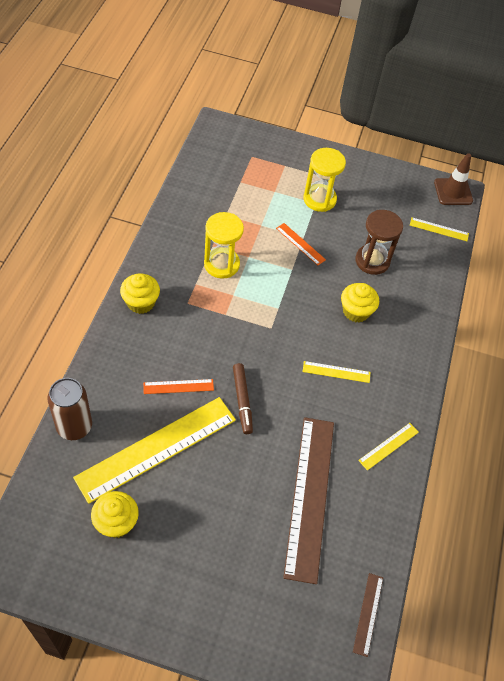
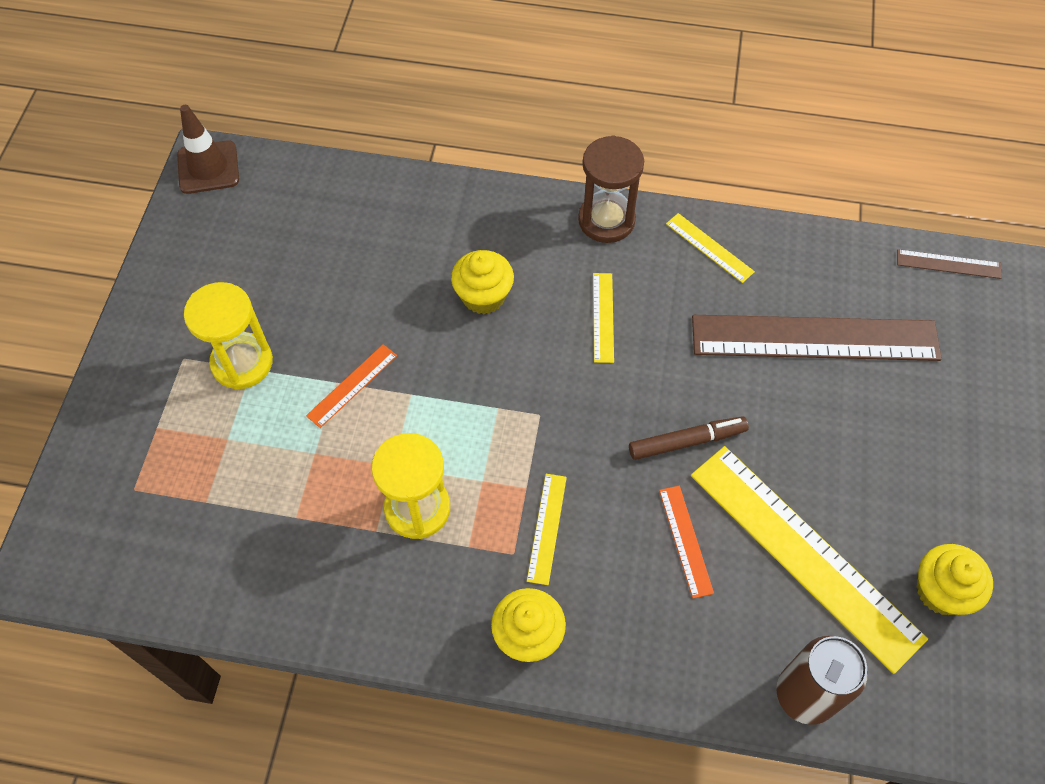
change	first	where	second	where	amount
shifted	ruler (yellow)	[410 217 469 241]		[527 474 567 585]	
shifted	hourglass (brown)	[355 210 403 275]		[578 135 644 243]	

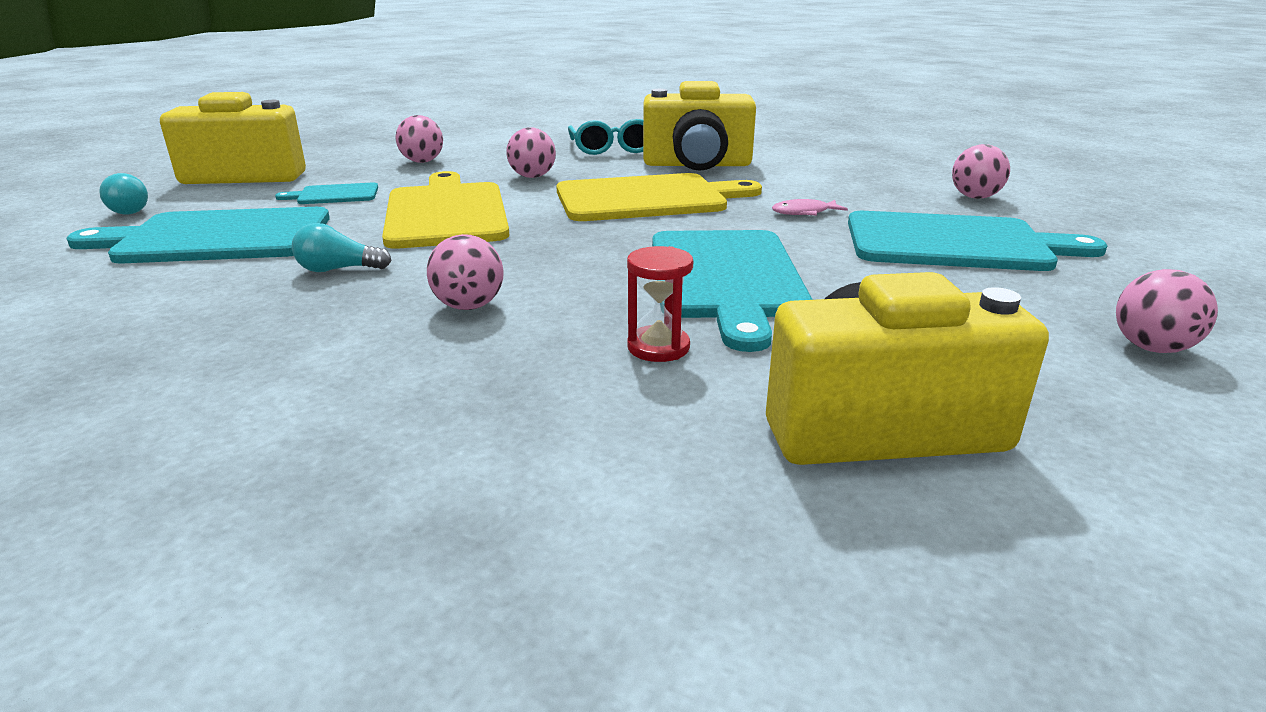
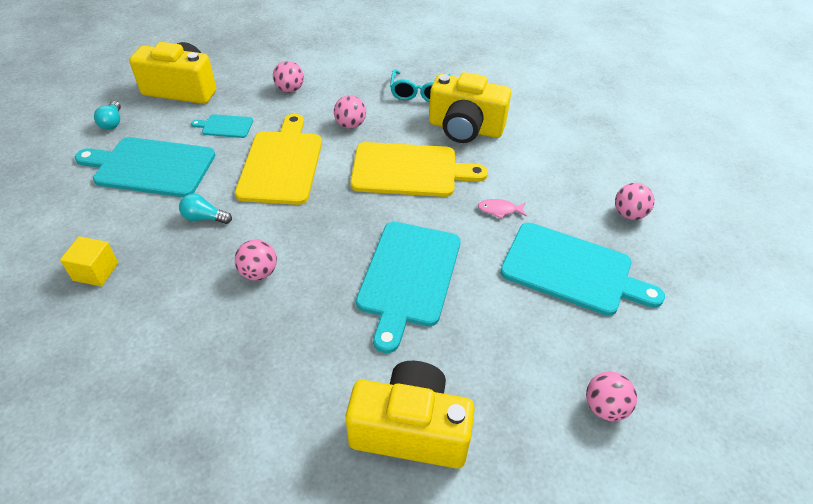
change	first	where	second	where	amount
new			cube (yellow)	[60 236 118 286]	
gone	hourglass (red)	[627 246 693 362]			

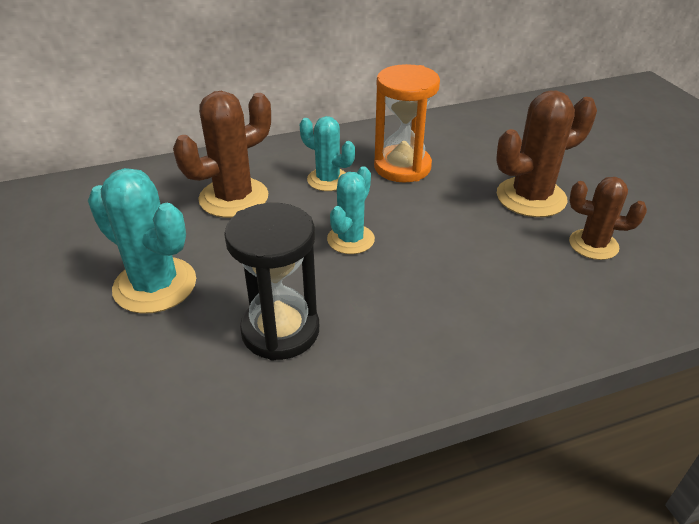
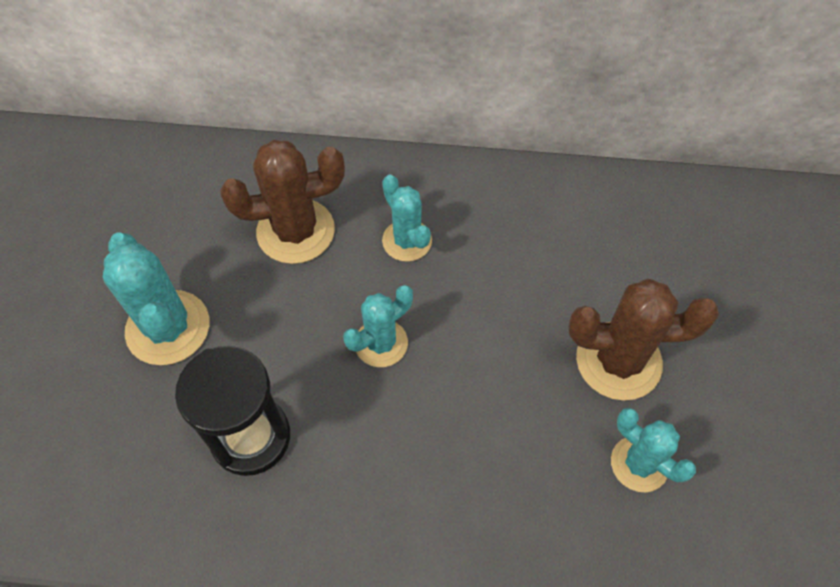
change	first	where	second	where	amount
repainted	cactus (brown)	[569 177 647 260]	cactus (turquoise)	[611 408 696 492]	
gone	hourglass (orange)	[374 64 440 182]			

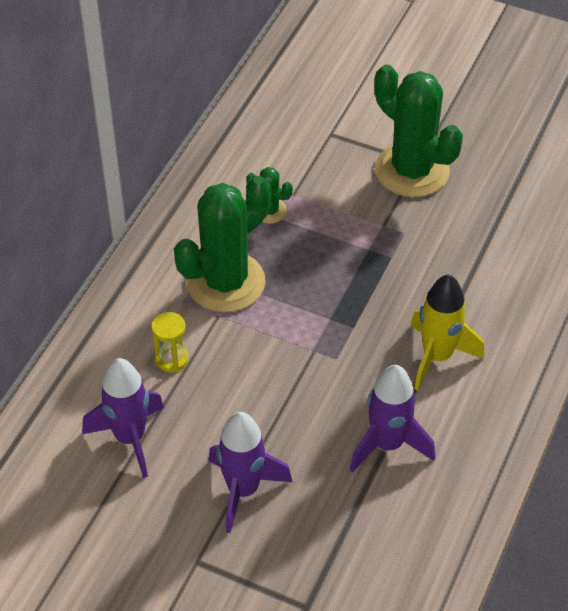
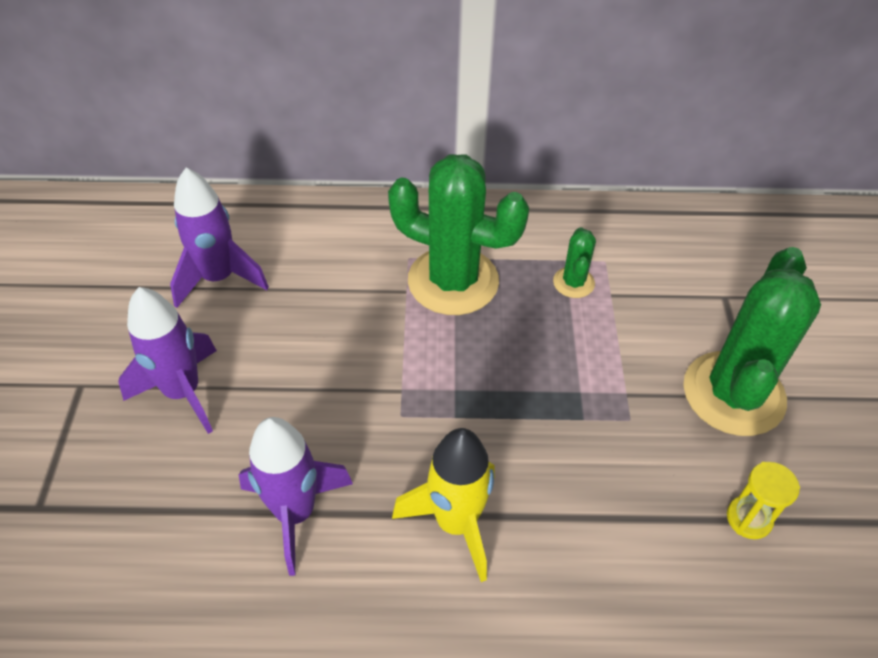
change	first	where	second	where	amount
shifted	hourglass (yellow)	[151 312 188 372]		[727 462 800 539]	

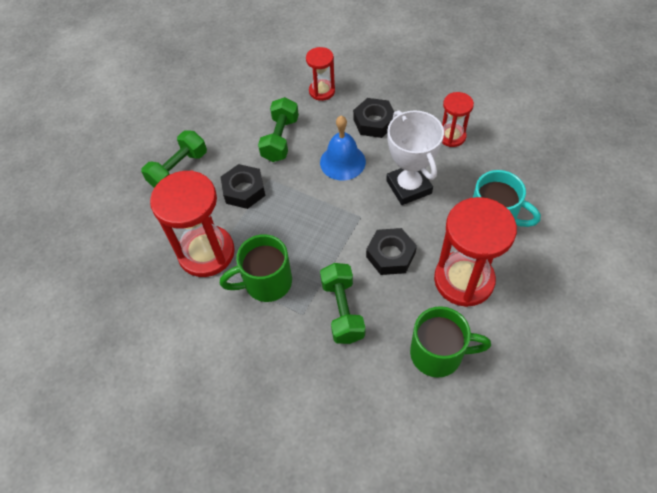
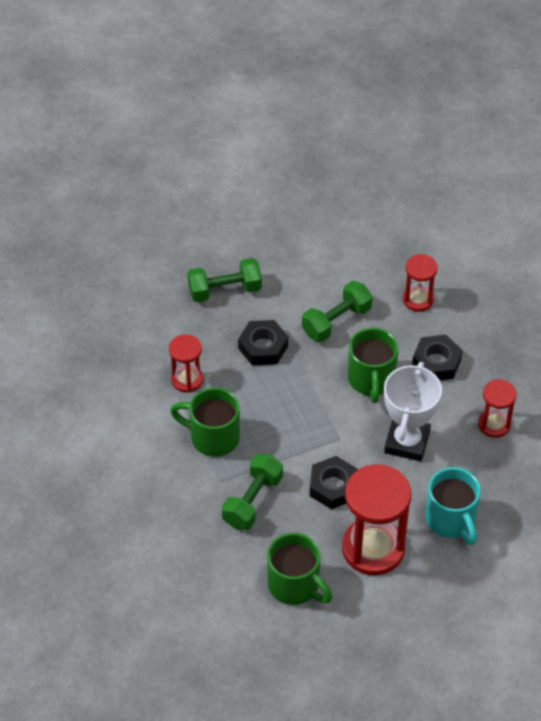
change	first	where	second	where	amount
scaled	hourglass (red)	[150 170 235 277]		[169 334 203 393]	x0.54
swapped	bell (blue)	[320 116 366 180]	mug (green)	[348 328 398 403]	

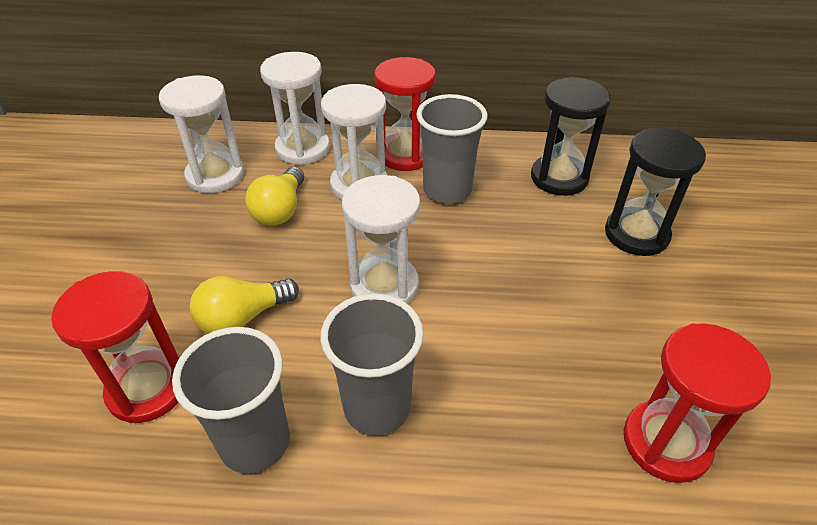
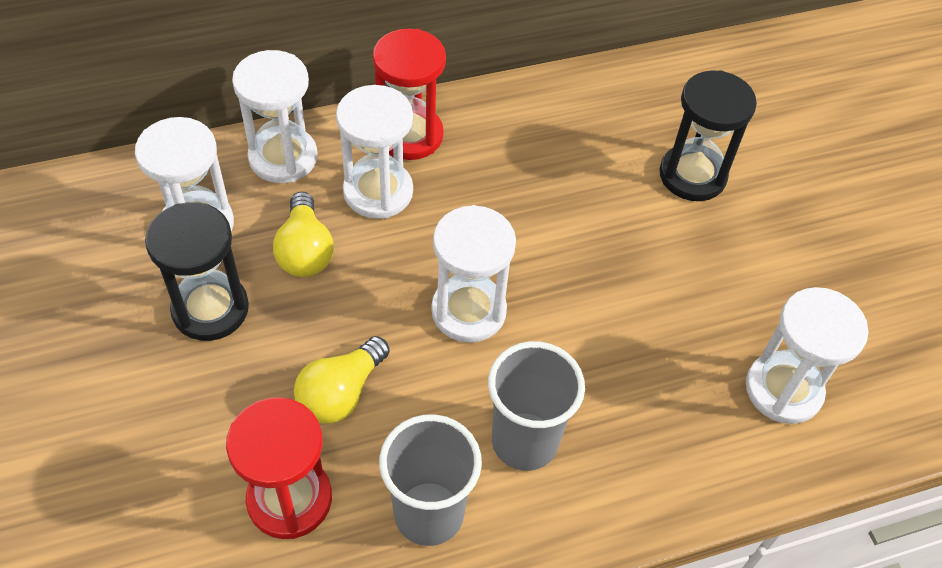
change	first	where	second	where	amount
shifted	hourglass (black)	[531 77 611 196]		[145 202 249 341]	
repainted	hourglass (red)	[624 323 771 483]	hourglass (white)	[746 287 868 424]	
gone	cup (grey)	[416 94 487 204]			

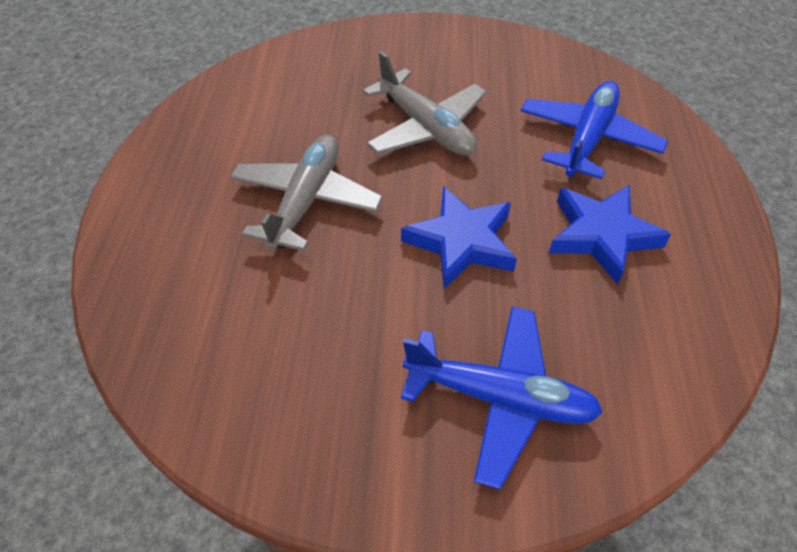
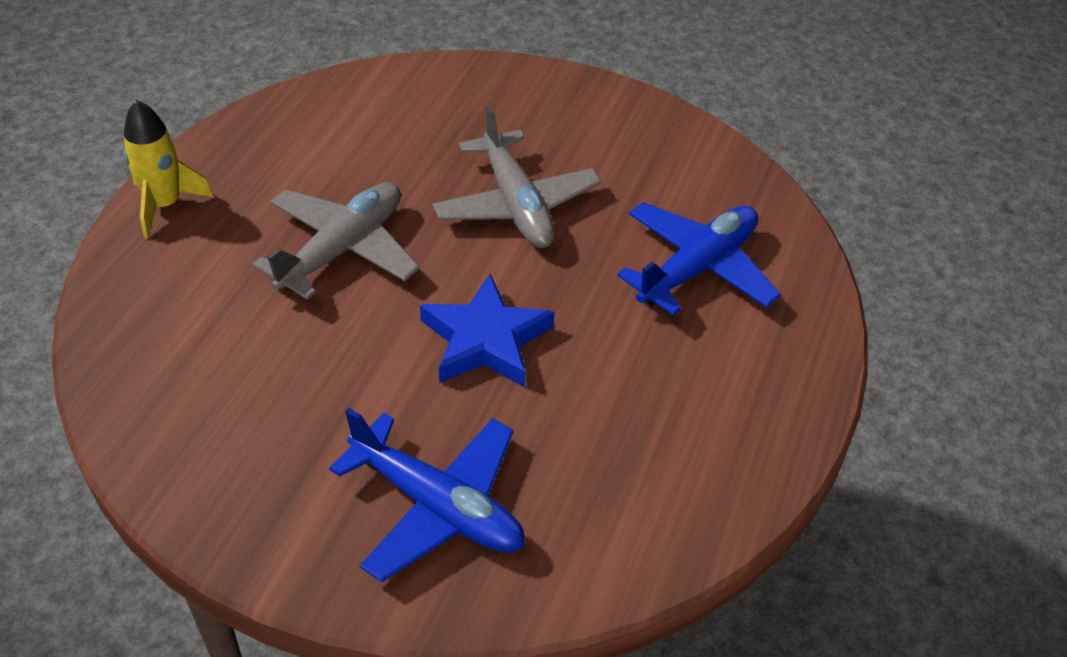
change	first	where	second	where	amount
new			rocket (yellow)	[123 100 213 238]	
gone	star (blue)	[549 185 671 285]			

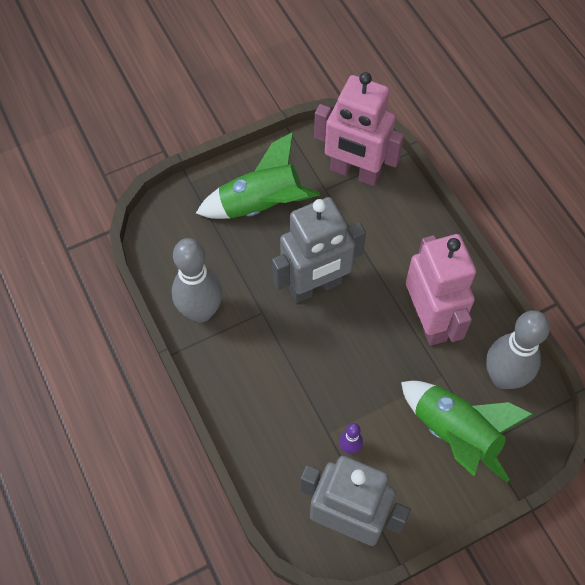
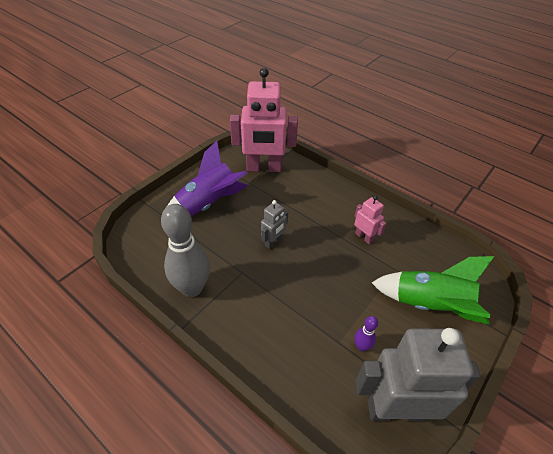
change	first	where	second	where	amount
repainted	rocket (green)	[196 132 320 219]	rocket (purple)	[167 141 248 216]	
scaled	robot (grey)	[272 197 366 303]		[261 200 288 249]	x0.47
scaled	robot (pink)	[406 234 476 346]		[354 196 386 244]	x0.47
gone	bowling pin (grey)	[486 310 550 389]			

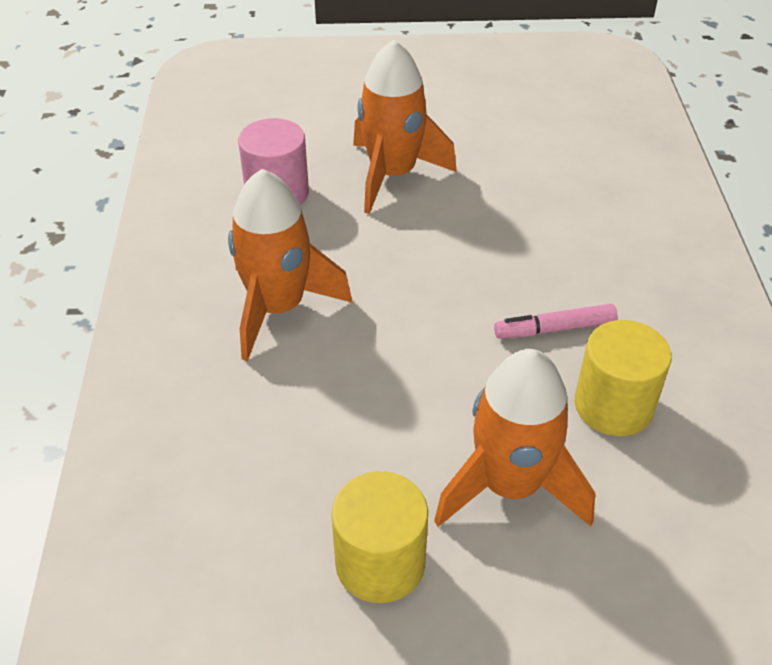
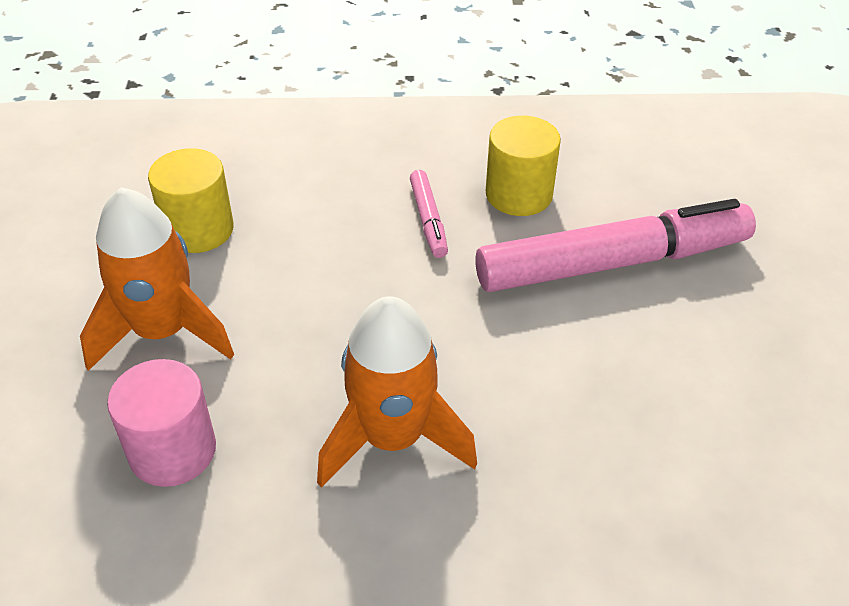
change	first	where	second	where	amount
shifted	cylinder (yellow)	[332 471 428 603]		[148 148 234 253]	
swapped	rocket (orange)	[434 349 595 527]	marker (pink)	[475 199 756 292]	

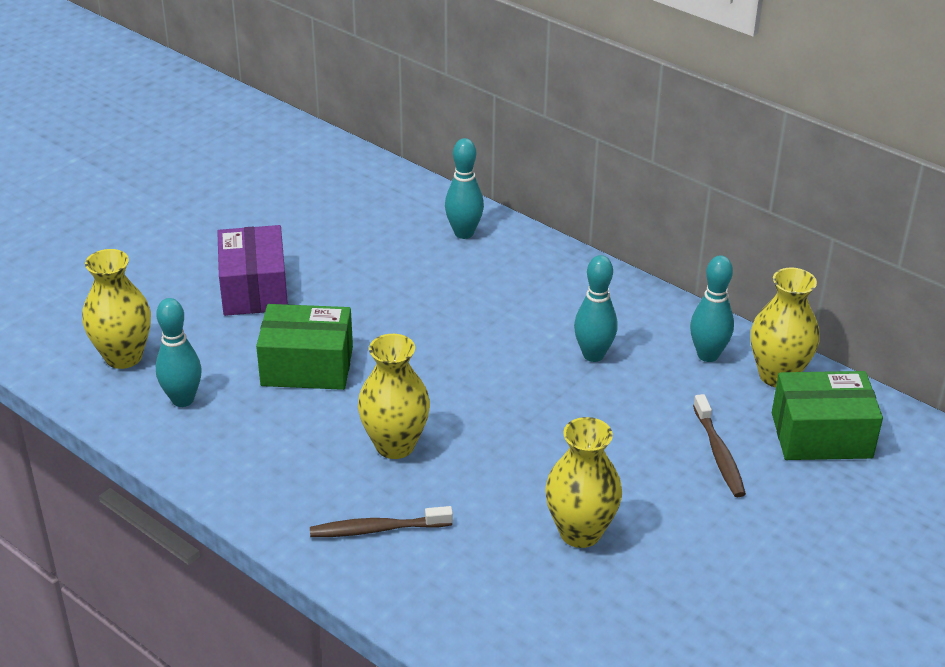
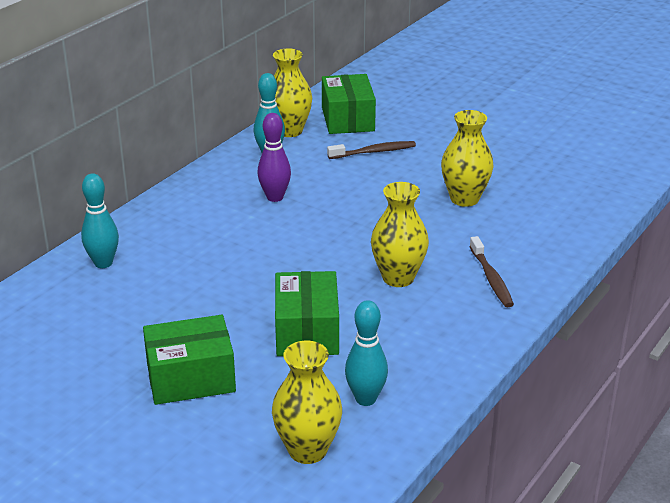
change	first	where	second	where	amount
repainted	box (purple)	[217 225 288 316]	box (green)	[143 315 236 405]	
repainted	bowling pin (turquoise)	[574 255 618 362]	bowling pin (purple)	[257 113 291 202]	

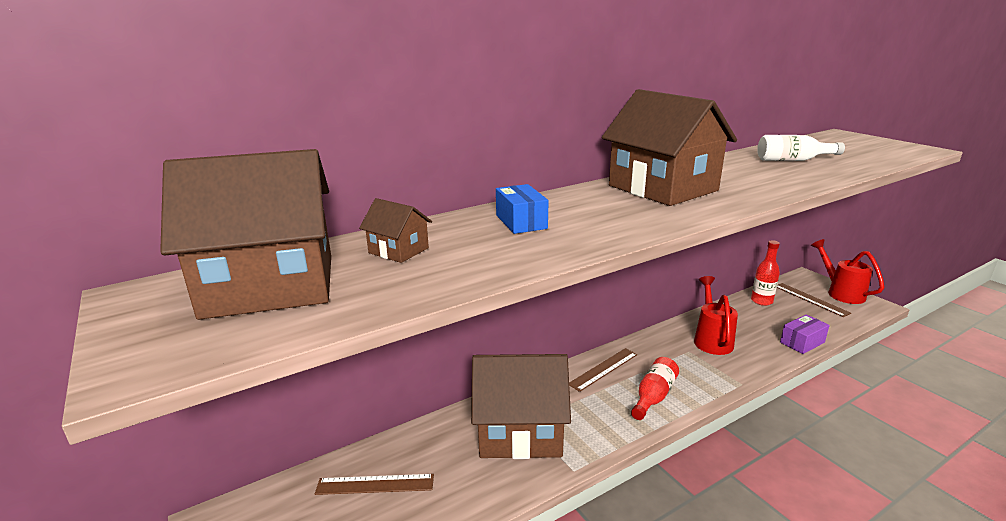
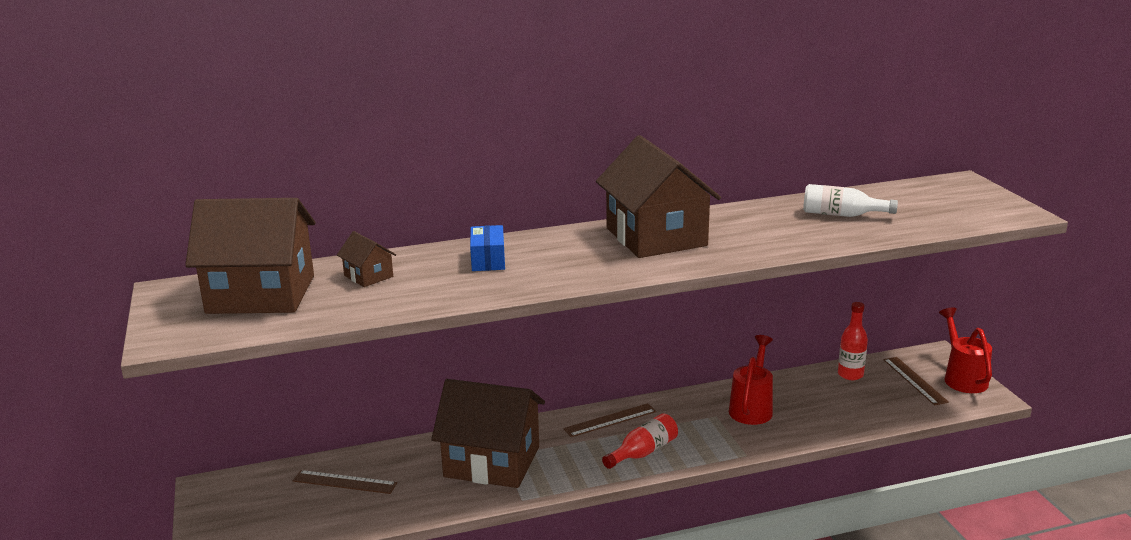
change	first	where	second	where	amount
gone	box (purple)	[780 314 830 354]			

